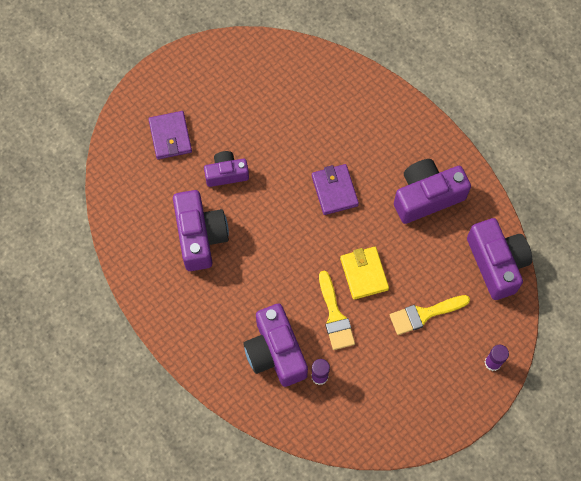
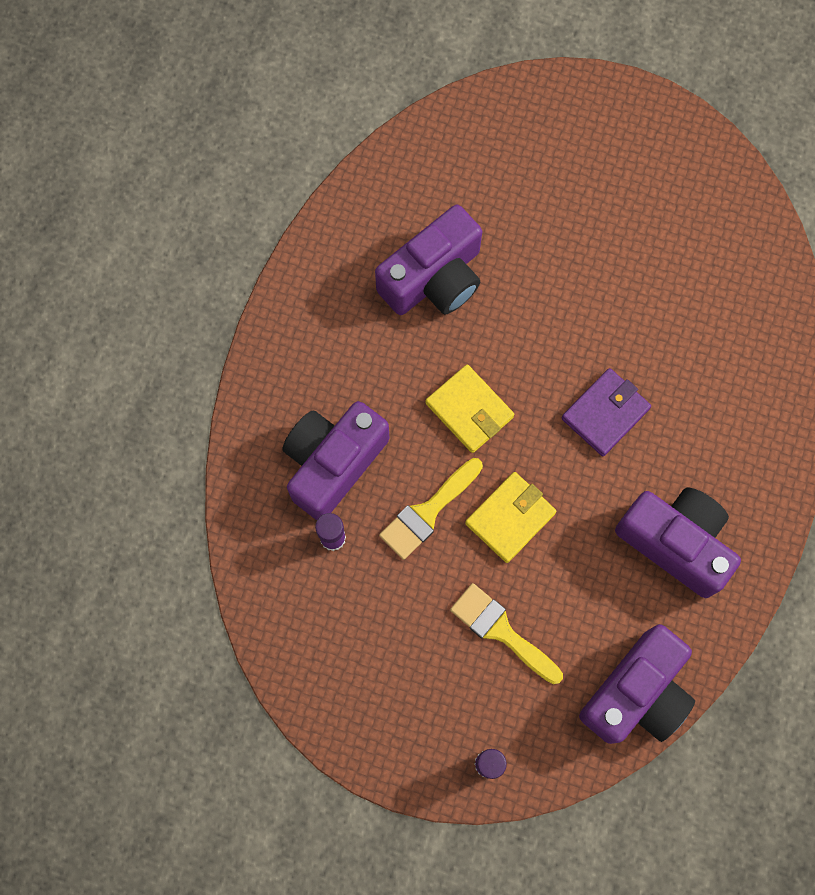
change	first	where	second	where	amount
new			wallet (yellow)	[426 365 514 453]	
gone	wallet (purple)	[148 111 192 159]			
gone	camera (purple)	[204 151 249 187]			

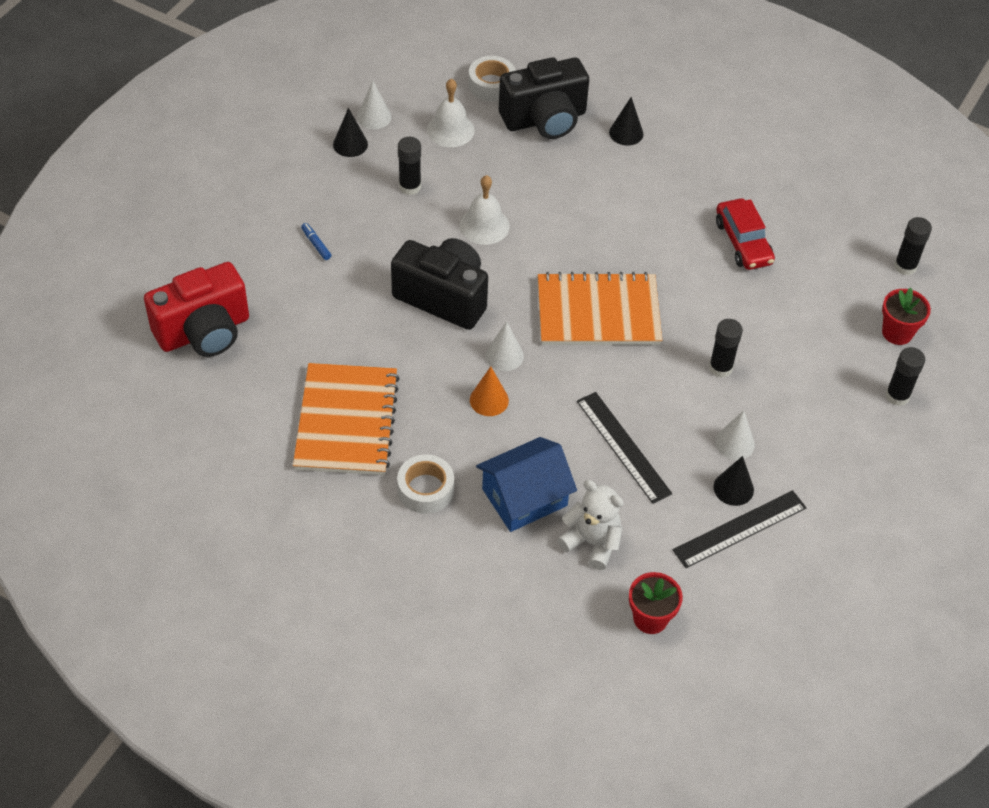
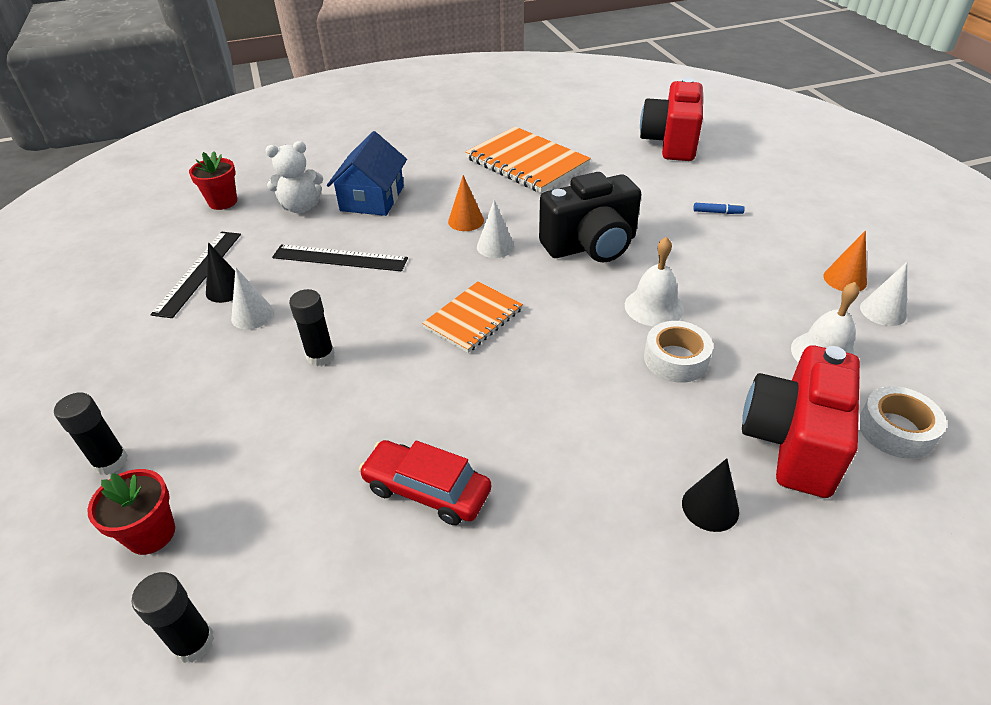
change	first	where	second	where	amount
scaled	notebook (orange)	[538 272 662 345]		[422 282 523 353]	x0.62
shifted	tape (white)	[397 454 454 514]		[644 321 713 383]	
repainted	camera (black)	[499 57 589 139]	camera (red)	[742 345 860 498]	
repainted	cone (black)	[333 108 368 157]	cone (orange)	[823 230 867 291]	
gone	glue stick (black)	[398 137 421 195]			

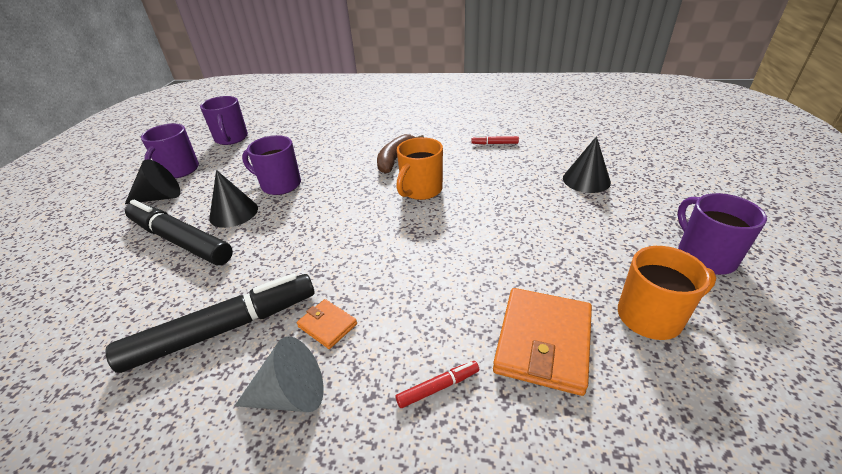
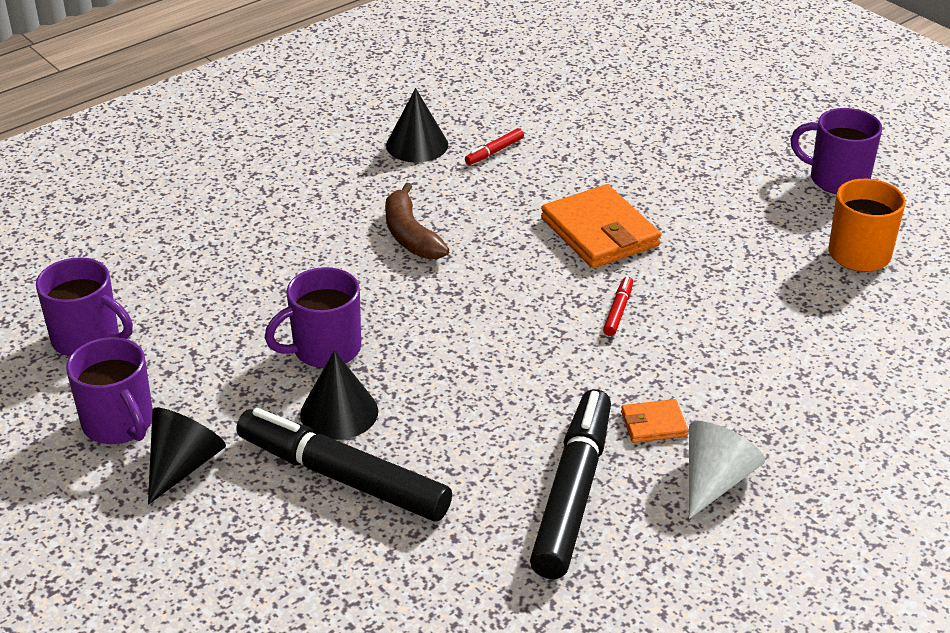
change	first	where	second	where	amount
rotated	marker (black)	[125 200 233 265]		[236 408 452 522]	45 degrees clockwise
shifted	cone (black)	[563 136 611 193]		[386 88 448 163]	
shifted	wallet (orange)	[493 288 592 396]		[541 184 661 268]	
shifted	marker (red)	[396 361 479 408]		[603 277 633 336]	
repainted	cone (grey)	[235 336 324 412]	cone (white)	[689 421 765 519]	
gone	mug (orange)	[396 137 443 200]			

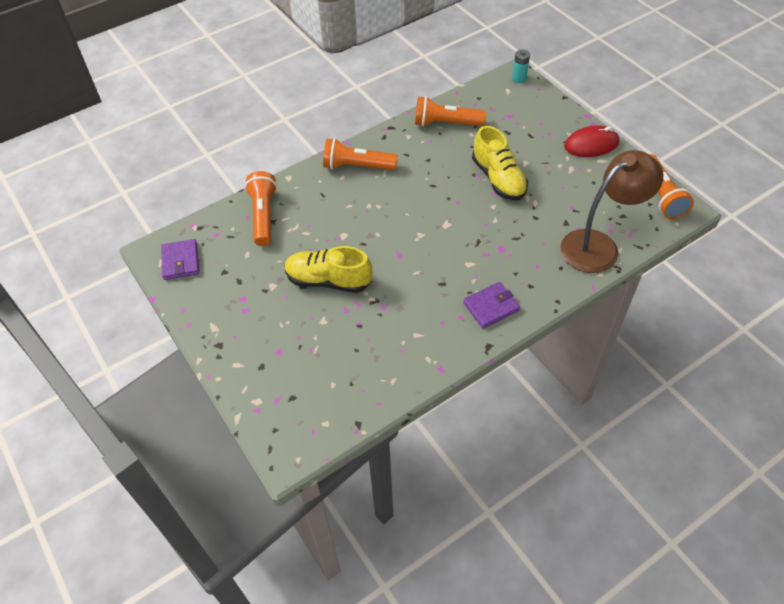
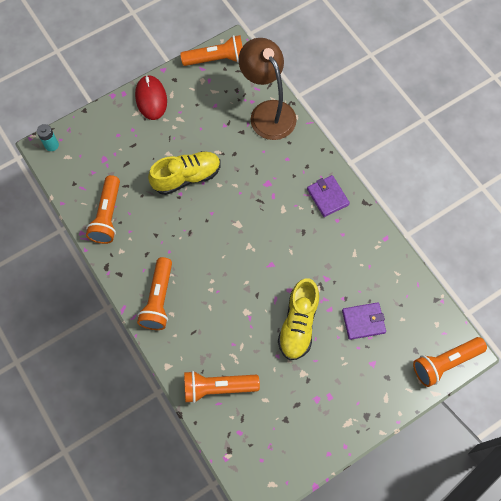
change	first	where	second	where	amount
shifted	wallet (purple)	[161 239 199 280]		[342 302 386 340]	
new			flashlight (orange)	[413 337 487 387]	

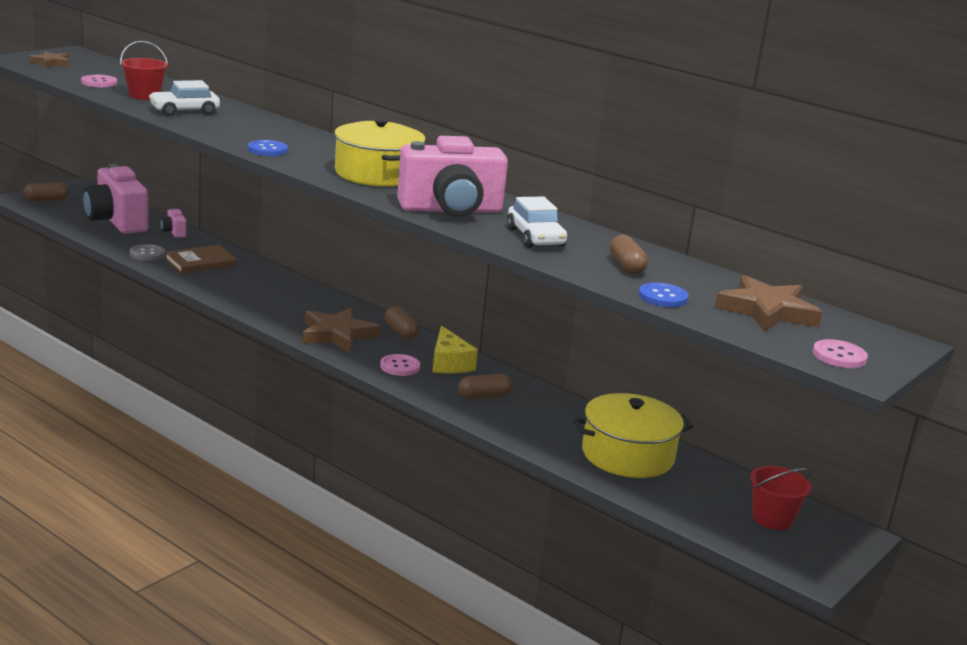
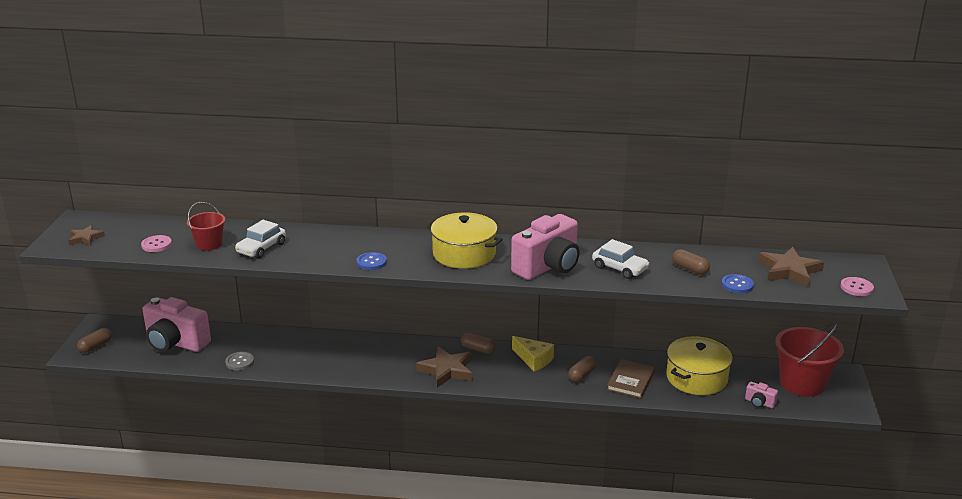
change	first	where	second	where	amount
shifted	book (brown)	[165 245 237 274]		[607 359 655 398]	
shifted	camera (pink)	[160 208 186 238]		[745 382 778 408]	
scaled	bucket (red)	[750 466 812 530]		[775 322 844 397]	x1.75
gone	button (pink)	[380 354 420 376]			

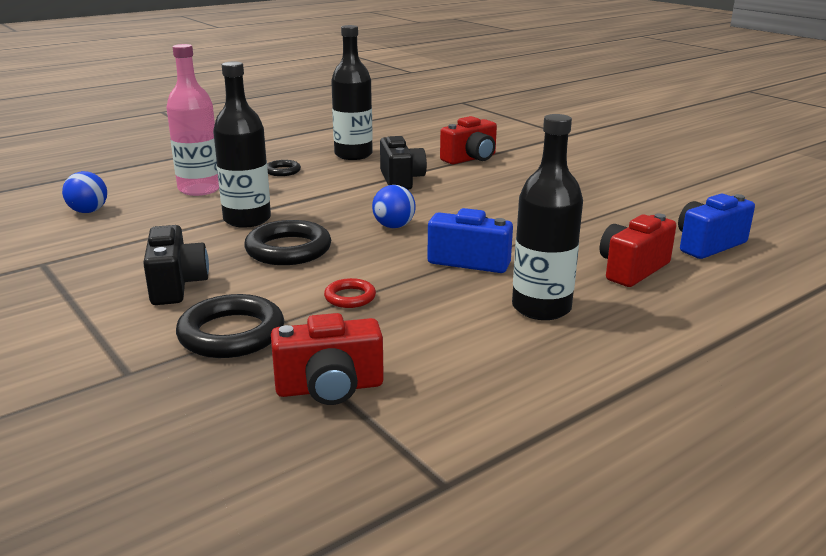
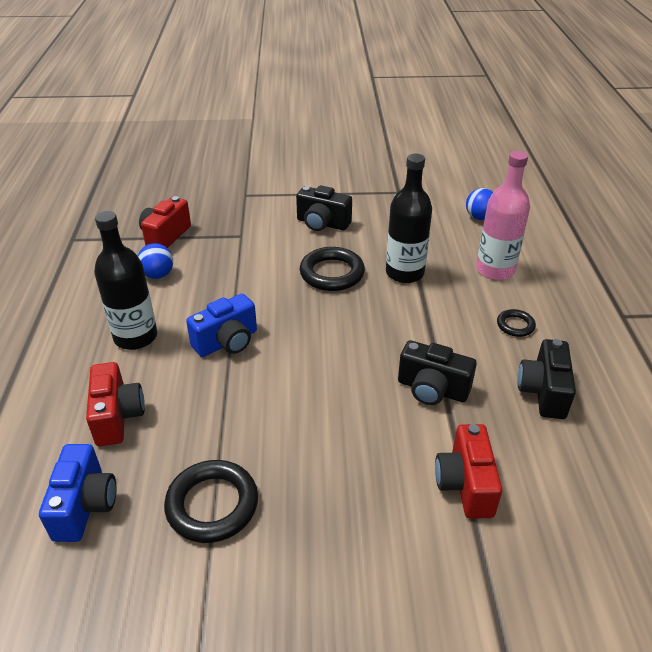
change	first	where	second	where	amount
shifted	ball (blue)	[372 185 416 228]		[138 243 173 279]	
shifted	ring (black)	[176 294 284 358]		[164 460 258 543]	
swapped	bottle (black)	[331 25 373 160]	camera (black)	[518 339 576 419]	
gone	ring (red)	[324 278 376 308]			

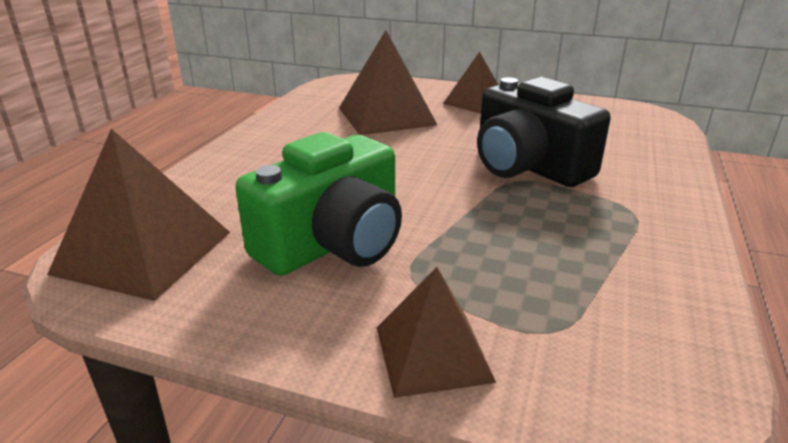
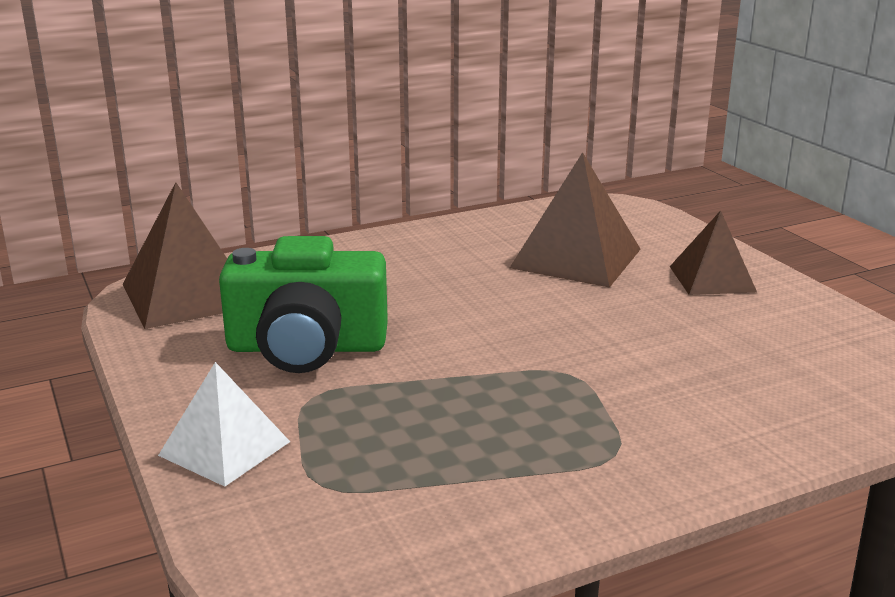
change	first	where	second	where	amount
repainted	pyramid (brown)	[376 267 496 398]	pyramid (white)	[158 362 290 487]	
gone	camera (black)	[477 77 611 187]			

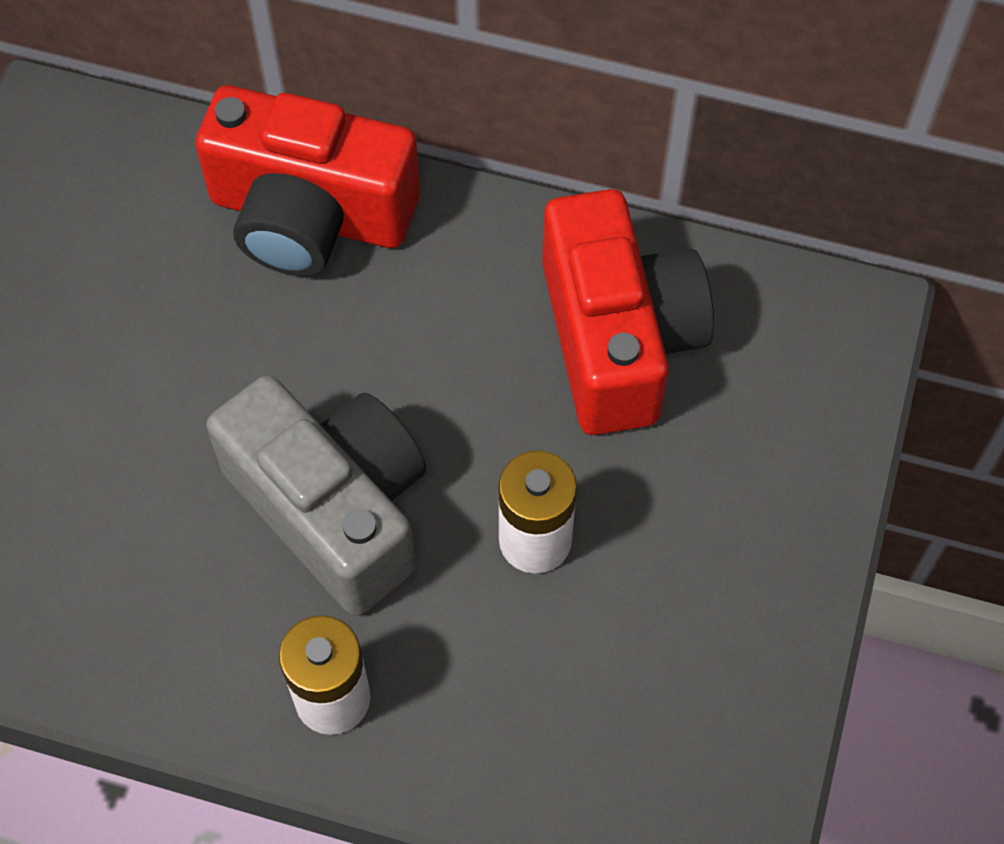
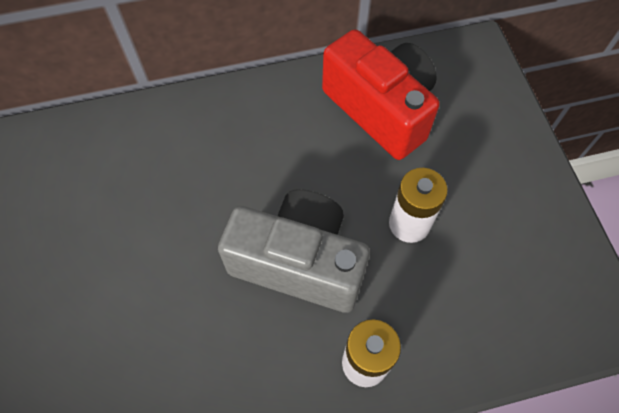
change	first	where	second	where	amount
gone	camera (red)	[195 85 420 276]			

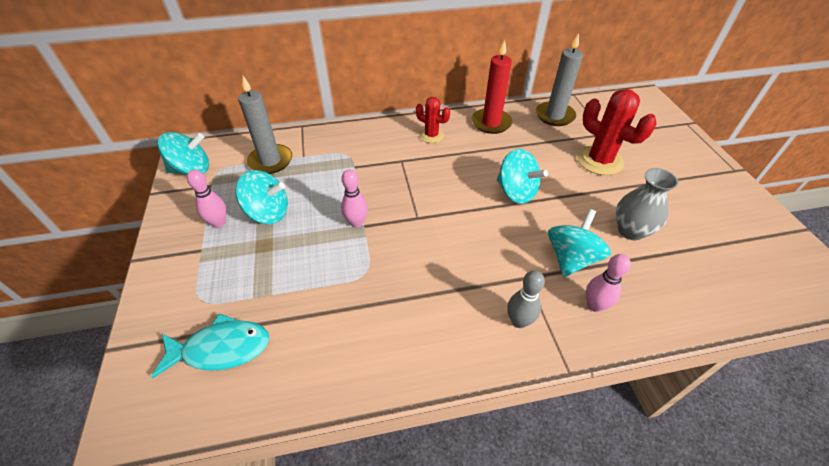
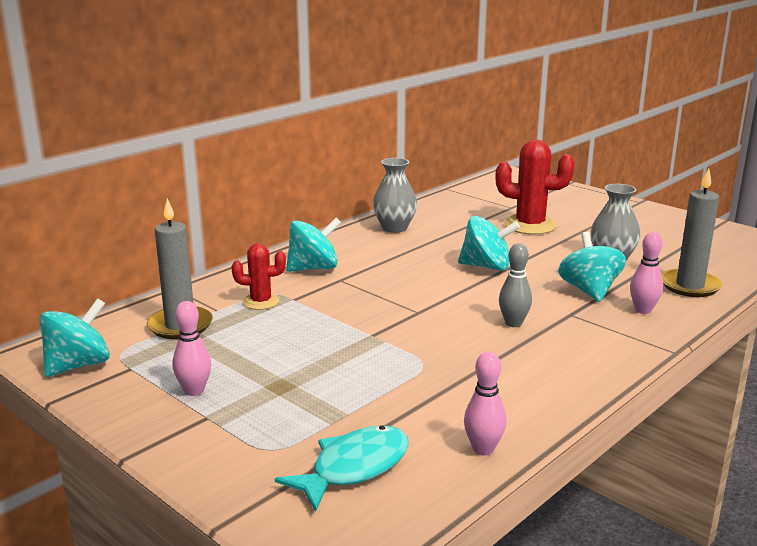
change	first	where	second	where	amount
shifted	cactus (red)	[416 97 450 143]		[232 243 286 310]	
shifted	spinning top (turquoise)	[235 170 288 224]		[286 218 341 272]	
swapped	candle (red)	[472 40 512 134]	vase (grey)	[373 158 417 233]	
shifted	bowling pin (pink)	[341 169 368 228]		[464 351 506 456]	
shifted	bowling pin (grey)	[508 270 545 328]		[499 243 532 327]	
shifted	candle (grey)	[536 33 583 126]		[661 168 722 297]	

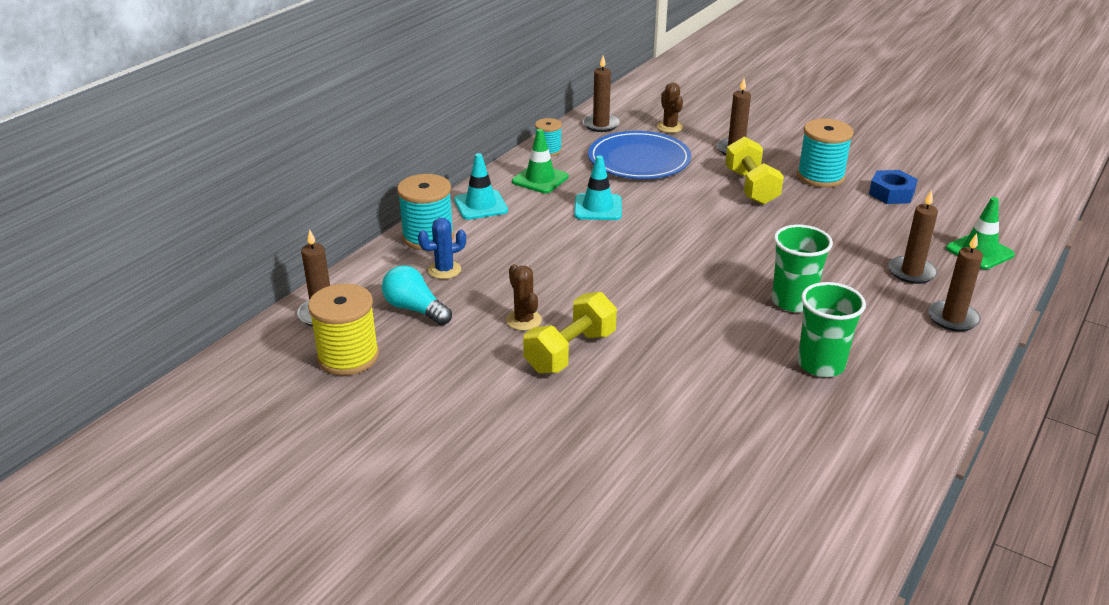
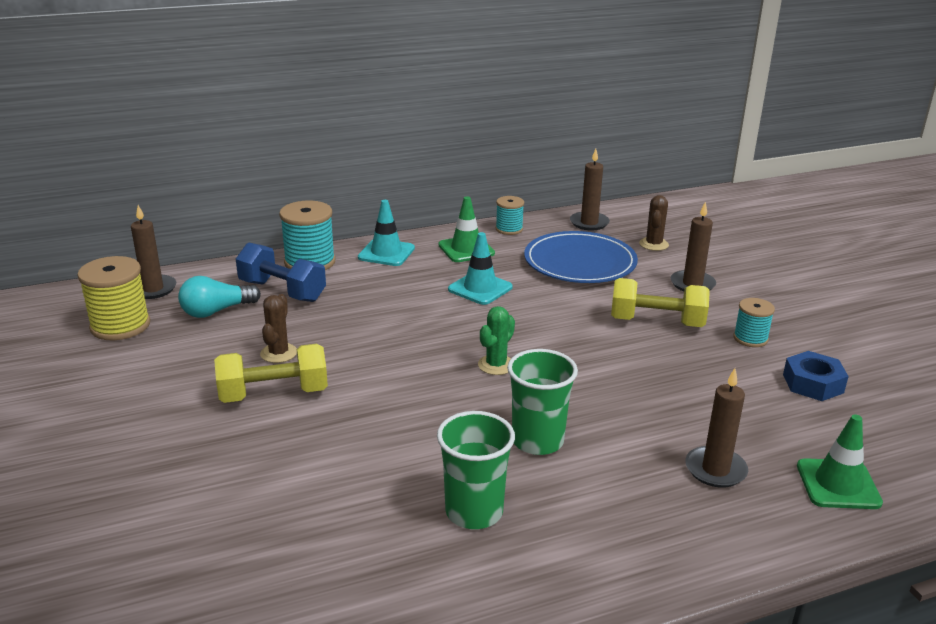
change	first	where	second	where	amount
rotated	light bulb (turquoise)	[382 265 452 325]		[178 276 261 318]	105 degrees counterclockwise
swapped	cactus (blue)	[418 218 466 279]	dumbbell (blue)	[236 242 326 302]	
new			cactus (green)	[478 306 515 375]	
rotated	dumbbell (yellow)	[725 137 784 205]		[611 278 710 327]	75 degrees clockwise
scaled	spool (turquoise)	[797 119 854 188]		[733 298 775 347]	x0.59
gone	candle (brown)	[928 233 983 332]			

